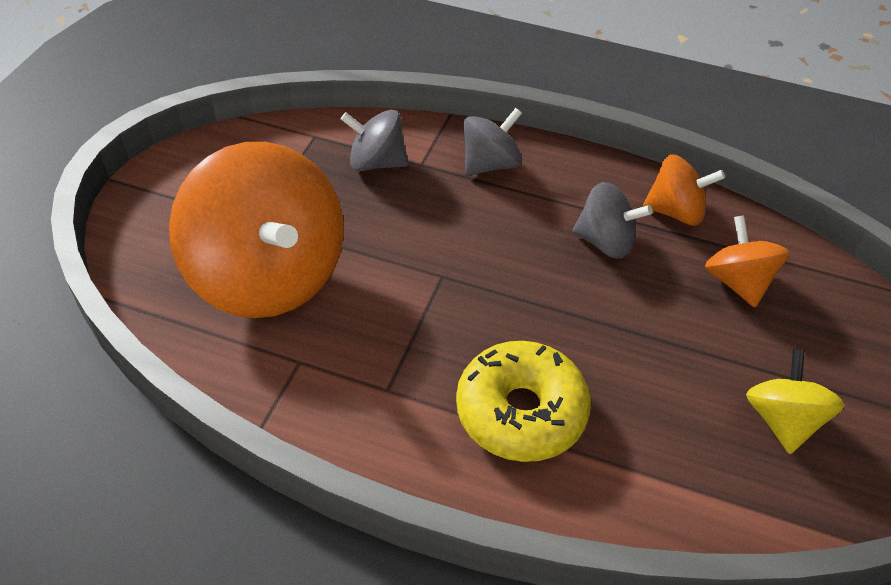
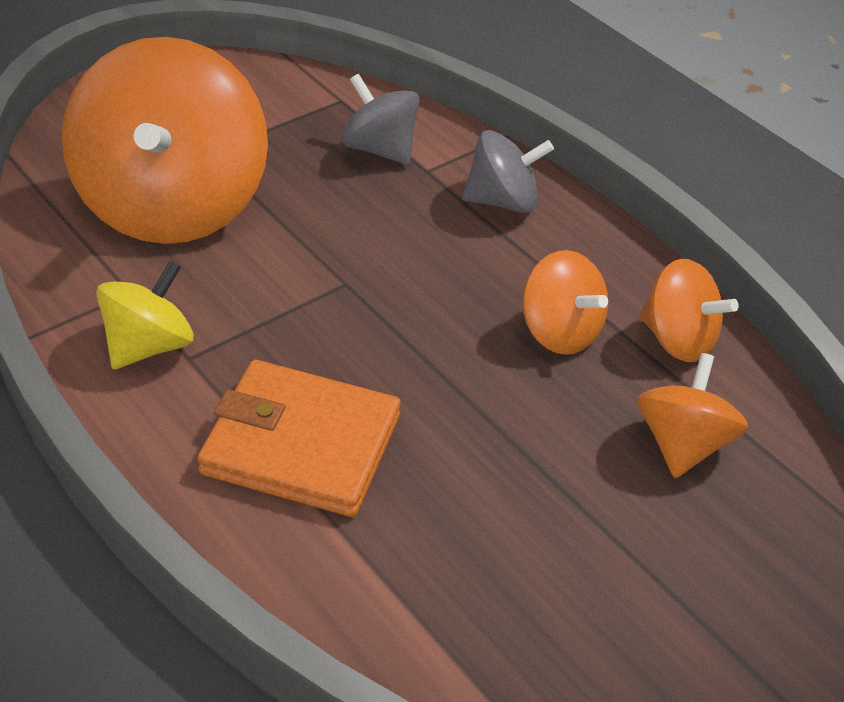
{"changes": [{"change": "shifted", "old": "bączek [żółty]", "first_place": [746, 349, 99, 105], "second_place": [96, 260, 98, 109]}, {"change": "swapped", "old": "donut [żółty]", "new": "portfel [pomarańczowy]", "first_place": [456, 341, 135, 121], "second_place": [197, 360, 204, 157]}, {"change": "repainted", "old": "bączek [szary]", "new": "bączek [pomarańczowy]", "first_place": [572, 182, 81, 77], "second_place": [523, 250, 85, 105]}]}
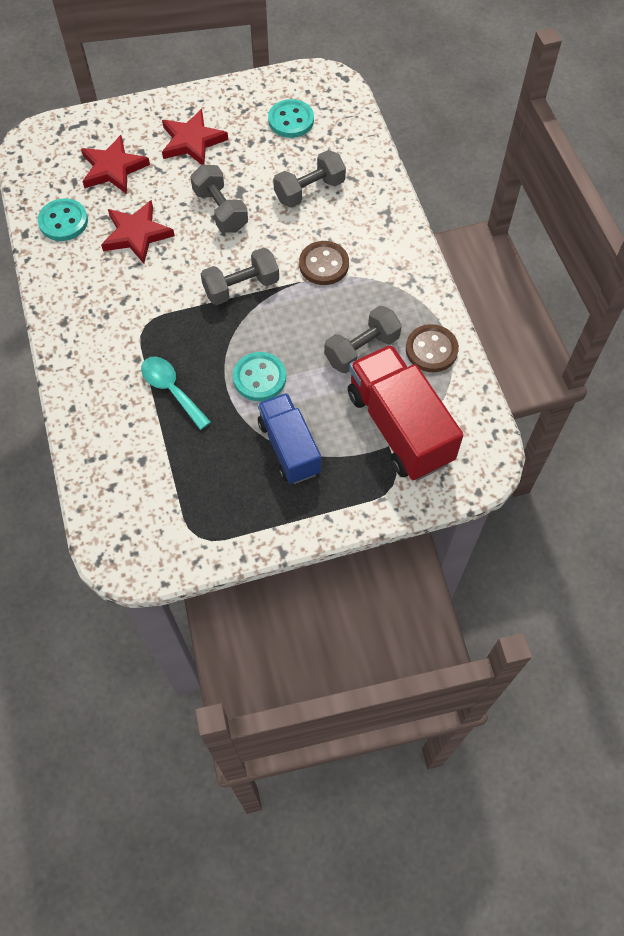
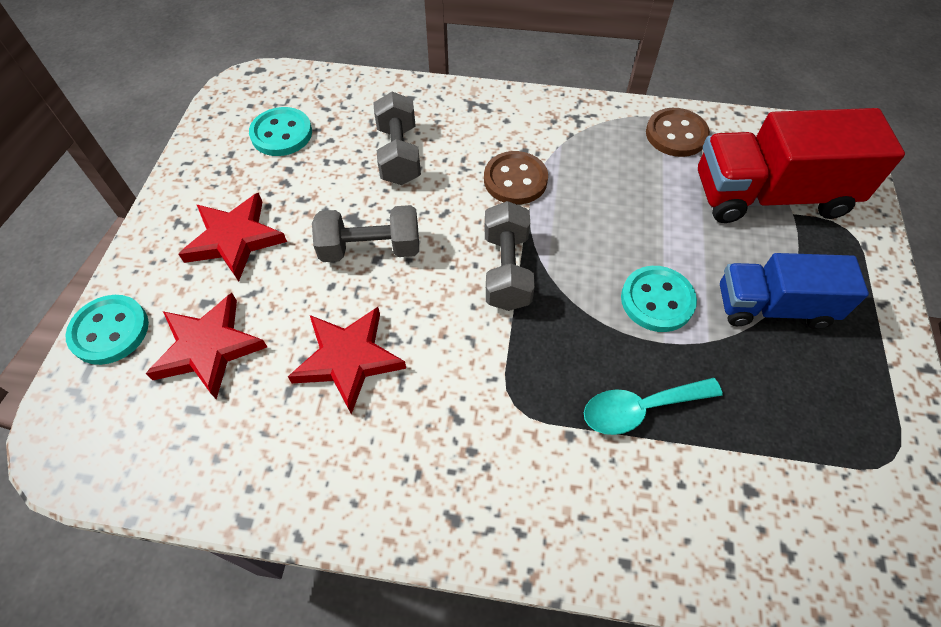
{"changes": [{"change": "shifted", "old": "guzik [turkusowy]", "first_place": [38, 198, 50, 43], "second_place": [66, 295, 83, 70]}, {"change": "gone", "old": "hantel [szary]", "first_place": [324, 306, 78, 67]}]}
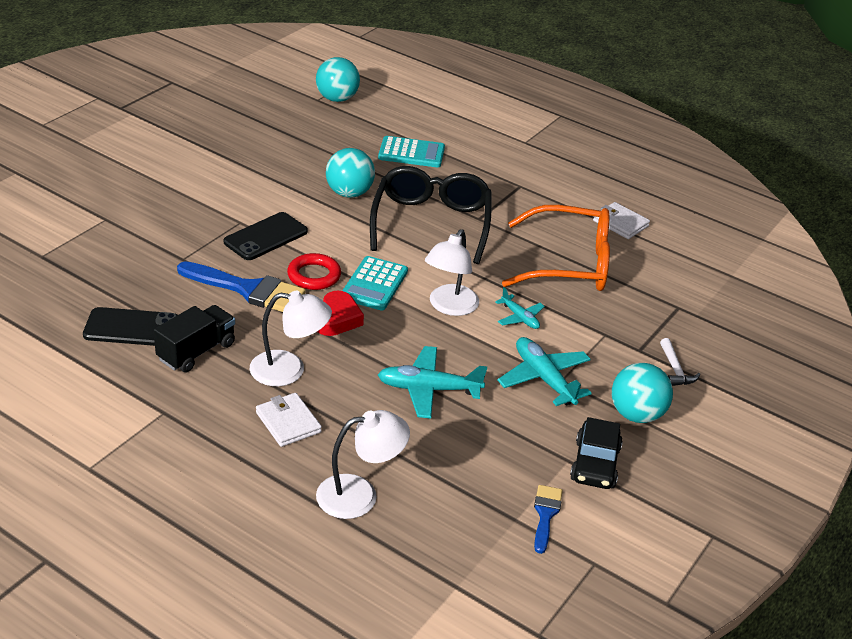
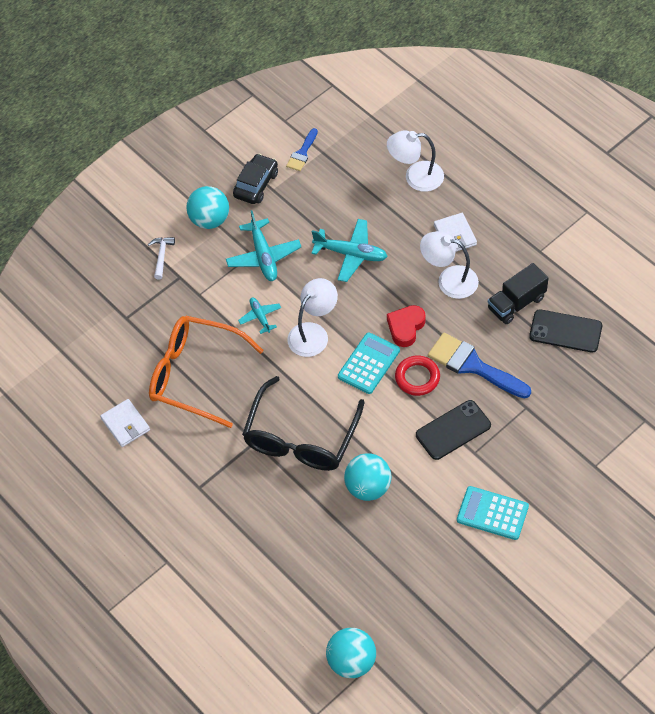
{"changes": [{"change": "shifted", "old": "kalkulator [turkusowy]", "first_place": [378, 136, 67, 31], "second_place": [457, 486, 72, 54]}]}
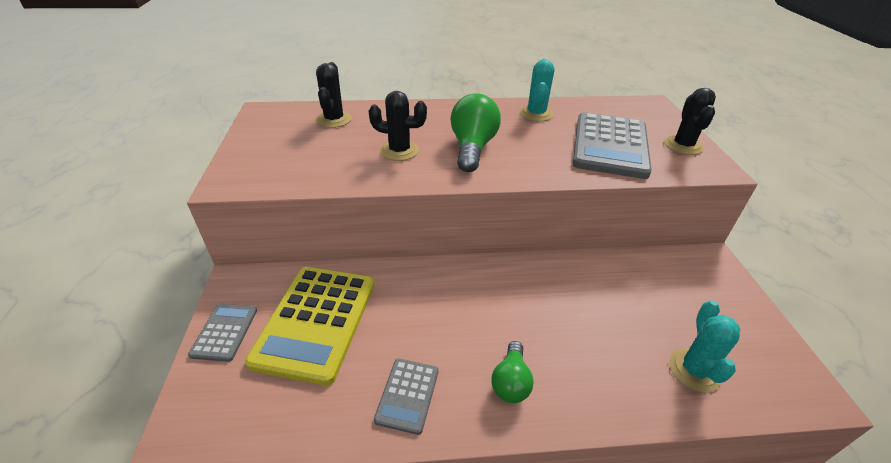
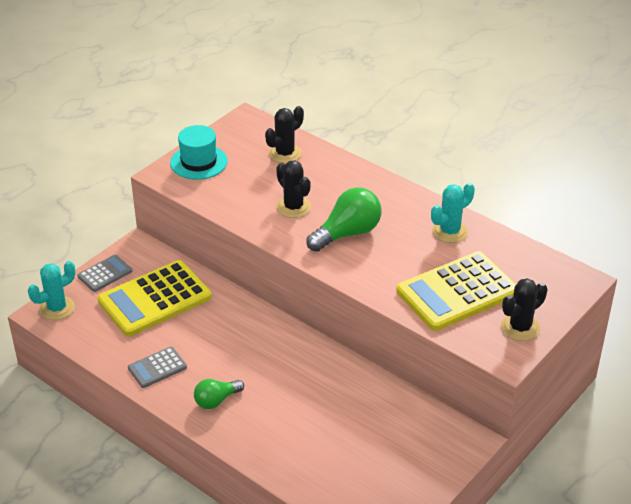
{"changes": [{"change": "shifted", "old": "kaktus [turkusowy]", "first_place": [669, 300, 71, 92], "second_place": [28, 261, 47, 59]}, {"change": "new", "new": "kapelusz [turkusowy]", "second_place": [170, 125, 58, 55]}, {"change": "repainted", "old": "kalkulator [szary]", "new": "kalkulator [żółty]", "first_place": [573, 112, 79, 67], "second_place": [396, 251, 120, 80]}]}
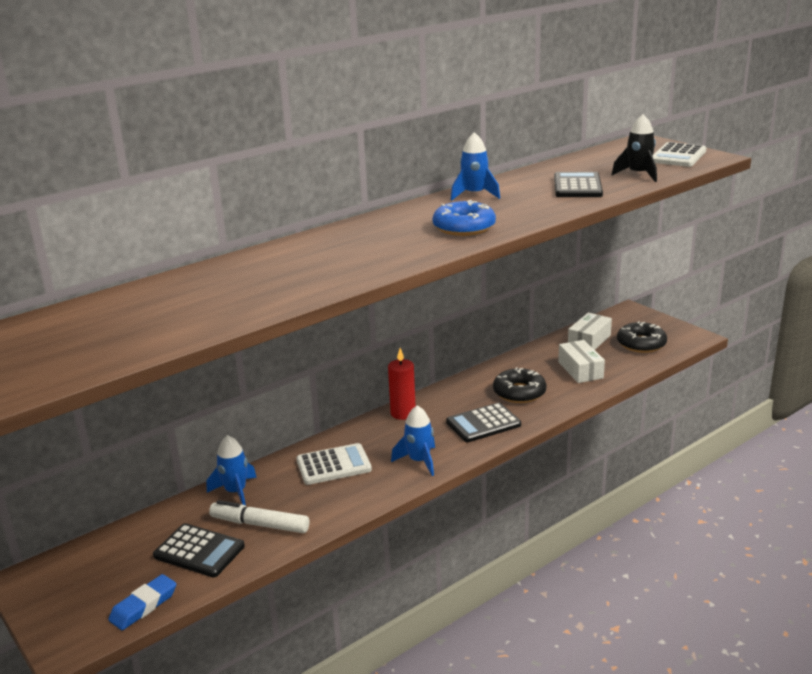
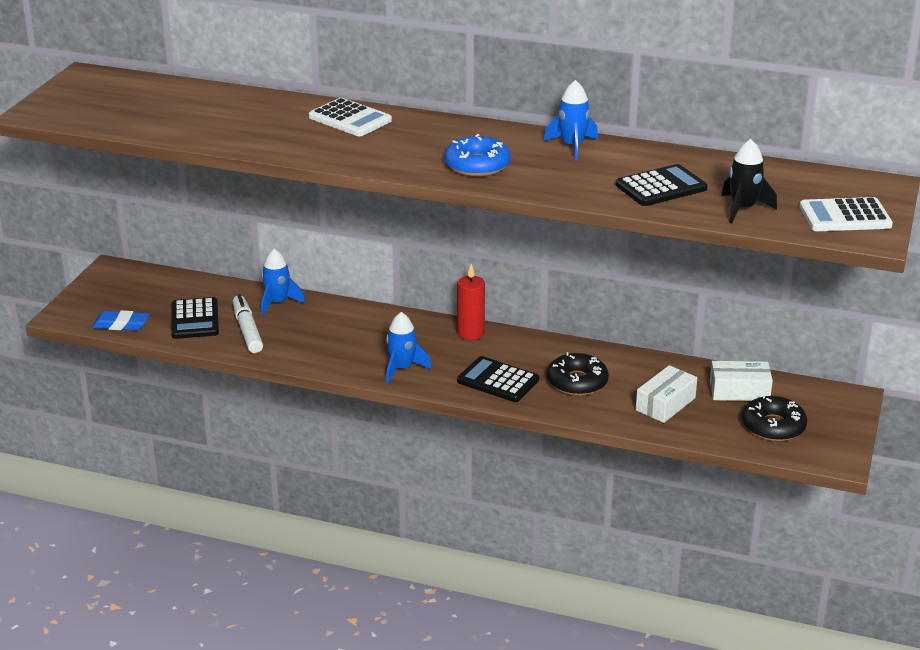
{"changes": [{"change": "shifted", "old": "kalkulator [biały]", "first_place": [296, 443, 76, 42], "second_place": [309, 98, 83, 38]}]}
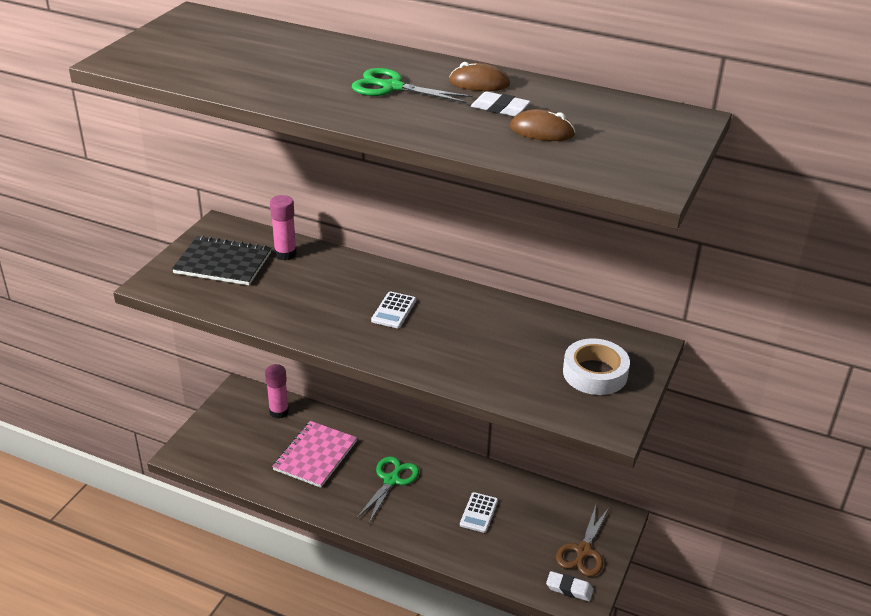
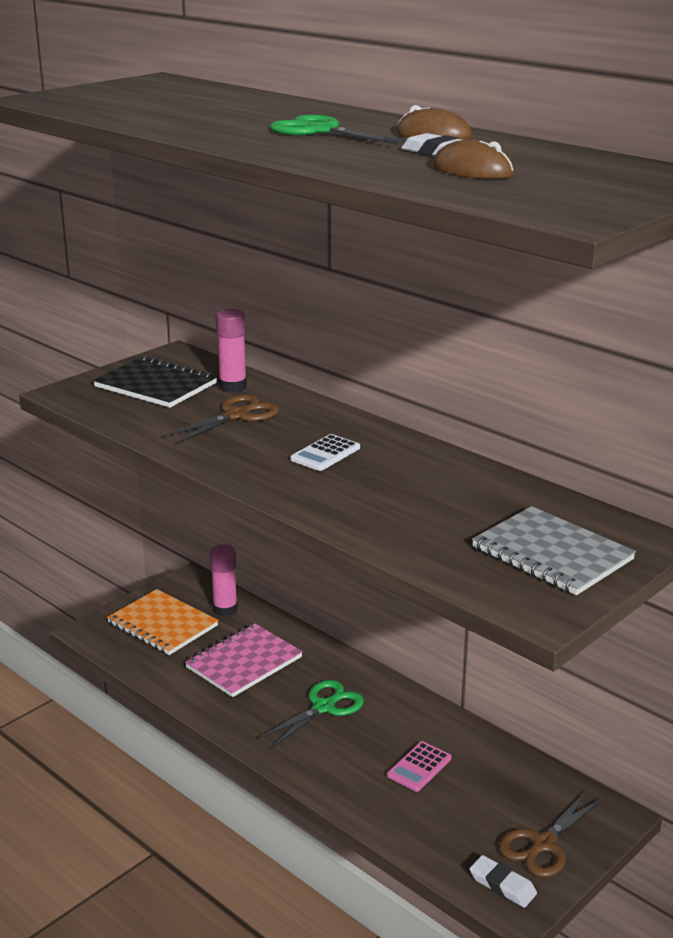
{"changes": [{"change": "new", "new": "zeszyt [pomarańczowy]", "second_place": [107, 589, 112, 66]}, {"change": "new", "new": "nożyczki [brązowy]", "second_place": [163, 394, 116, 50]}, {"change": "repainted", "old": "kalkulator [biały]", "new": "kalkulator [różowy]", "first_place": [460, 492, 38, 41], "second_place": [387, 741, 64, 51]}, {"change": "swapped", "old": "taśma klejąca [biały]", "new": "zeszyt [szary]", "first_place": [563, 338, 67, 57], "second_place": [472, 506, 164, 89]}]}
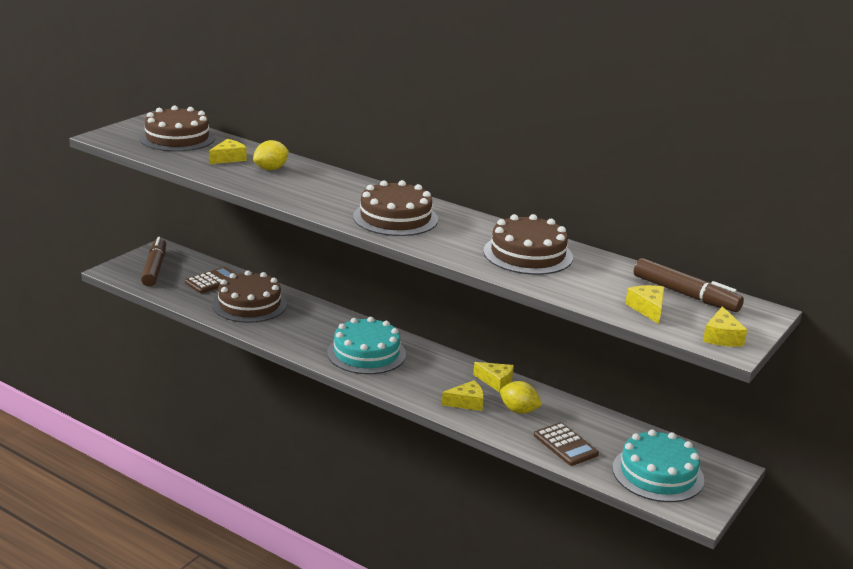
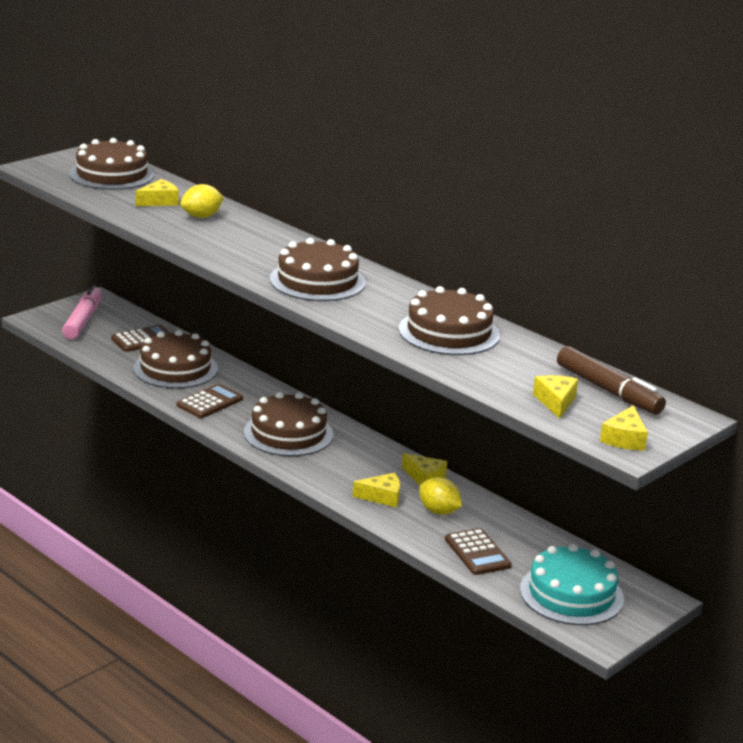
{"changes": [{"change": "repainted", "old": "flamaster [brązowy]", "new": "flamaster [różowy]", "first_place": [141, 237, 25, 50], "second_place": [62, 285, 40, 54]}, {"change": "new", "new": "kalkulator [brązowy]", "second_place": [177, 384, 66, 34]}, {"change": "repainted", "old": "tort [turkusowy]", "new": "tort [brązowy]", "first_place": [327, 317, 79, 57], "second_place": [244, 392, 89, 64]}]}
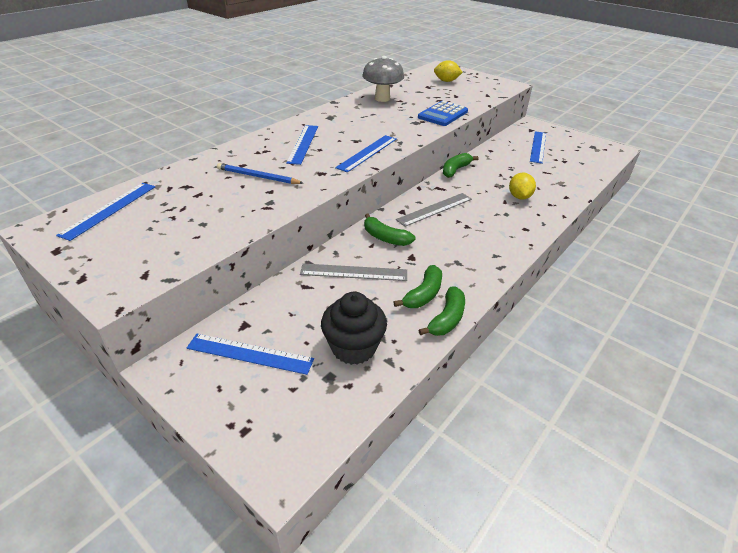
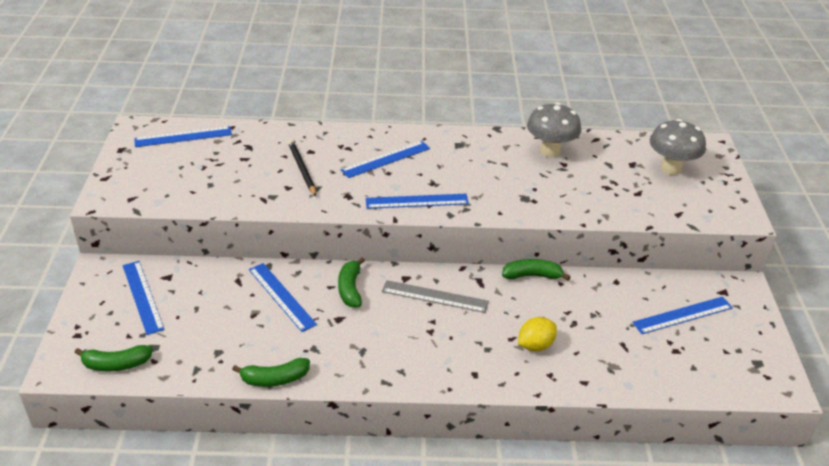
{"changes": [{"change": "shifted", "old": "banan [zielony]", "first_place": [393, 265, 49, 43], "second_place": [75, 345, 78, 27]}, {"change": "repainted", "old": "linijka [szary]", "new": "linijka [niebieski]", "first_place": [300, 263, 107, 18], "second_place": [249, 263, 68, 69]}, {"change": "repainted", "old": "ołówek [niebieski]", "new": "ołówek [czarny]", "first_place": [217, 163, 86, 21], "second_place": [288, 140, 28, 56]}, {"change": "swapped", "old": "cytryna [żółty]", "new": "grzyb [szary]", "first_place": [434, 60, 29, 22], "second_place": [650, 119, 56, 56]}, {"change": "gone", "old": "muffinka [czarny]", "first_place": [321, 292, 66, 73]}, {"change": "gone", "old": "kalkulator [niebieski]", "first_place": [418, 101, 50, 25]}]}
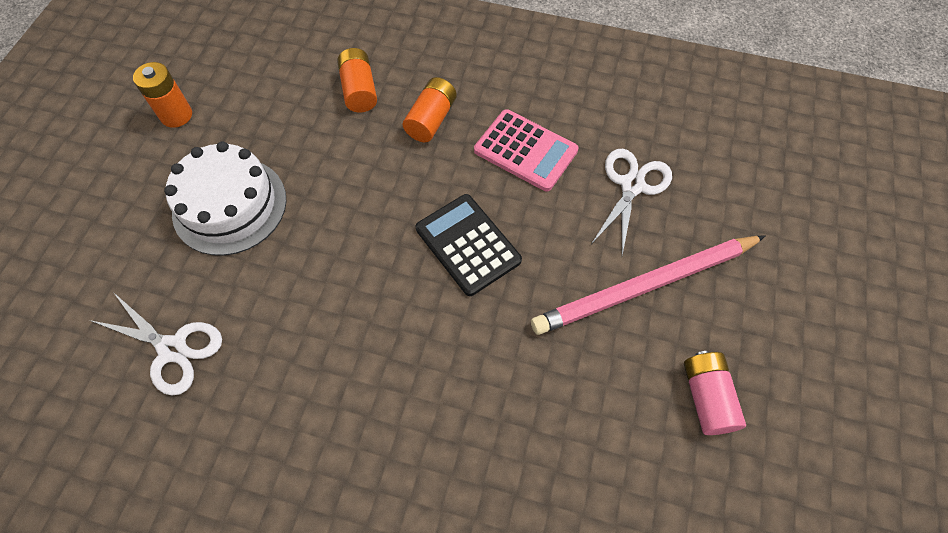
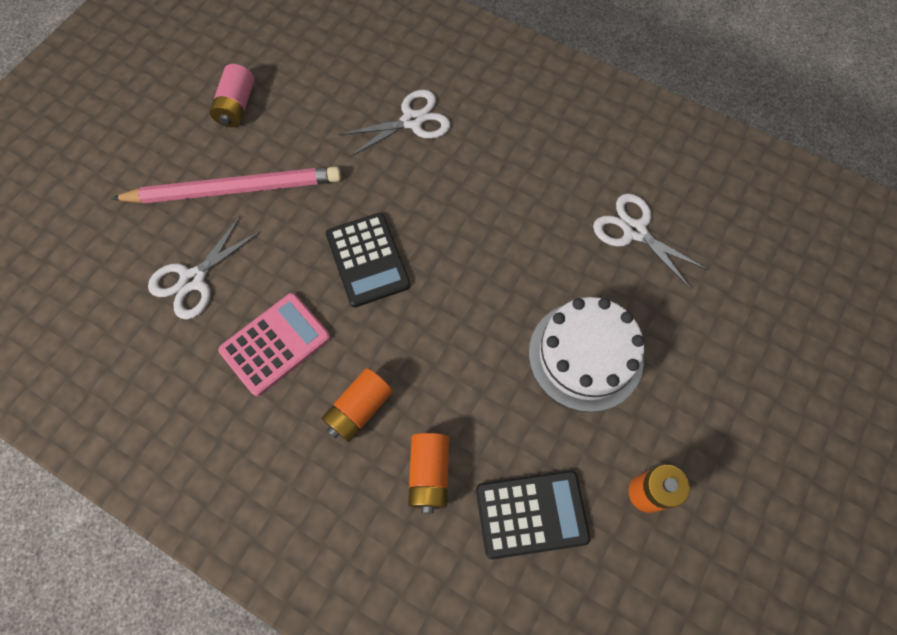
{"changes": [{"change": "rotated", "old": "kalkulator [różowy]", "first_place": [474, 109, 104, 82], "second_place": [218, 293, 113, 103], "degrees": 90}, {"change": "new", "new": "nożyczki [biały]", "second_place": [339, 89, 112, 68]}, {"change": "new", "new": "kalkulator [czarny]", "second_place": [476, 470, 114, 89]}]}
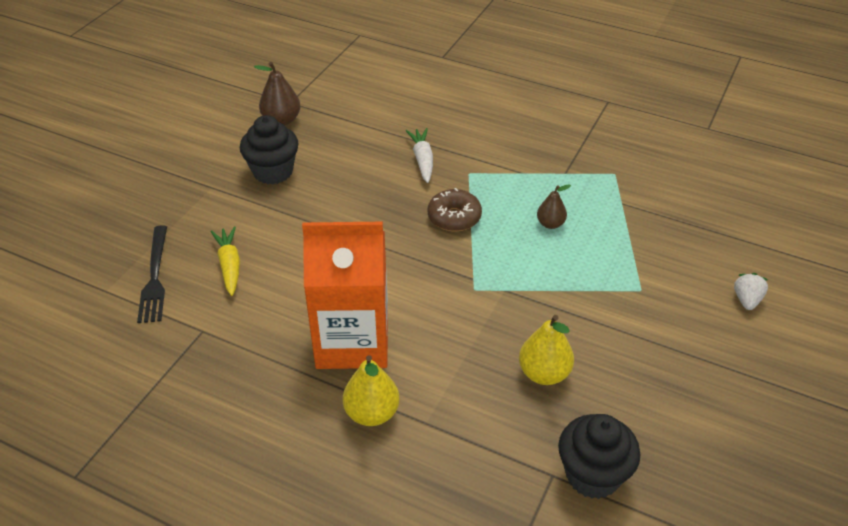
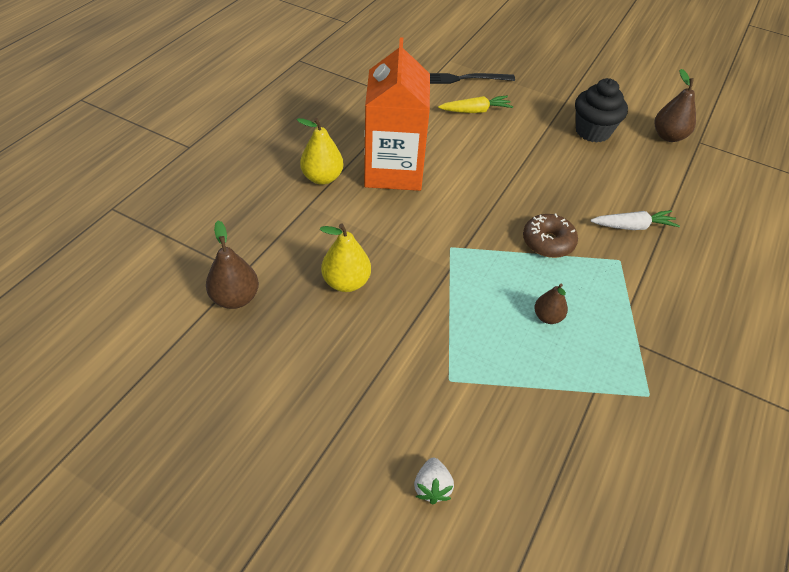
{"changes": [{"change": "swapped", "old": "muffinka [czarny]", "new": "gruszka [brązowy]", "first_place": [558, 414, 82, 85], "second_place": [206, 221, 53, 88]}, {"change": "rotated", "old": "truskawka [biały]", "first_place": [734, 273, 34, 37], "second_place": [414, 458, 40, 46], "degrees": 75}]}
